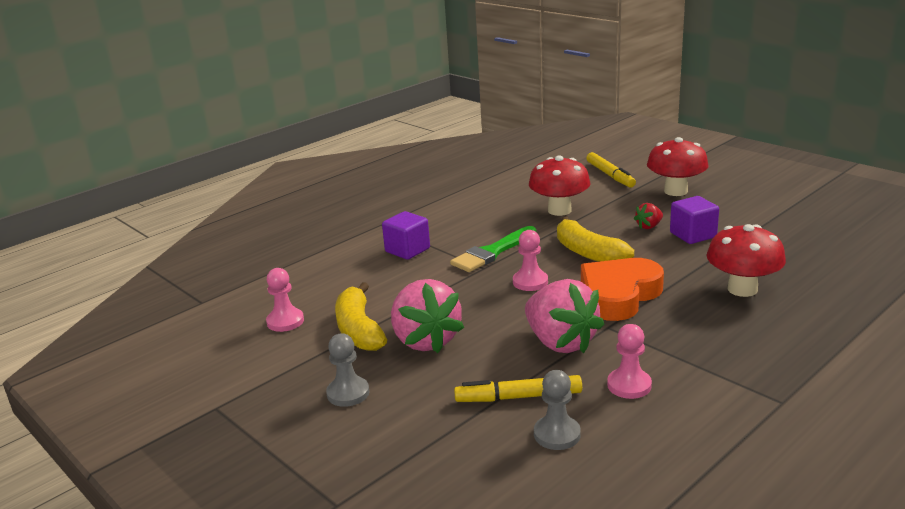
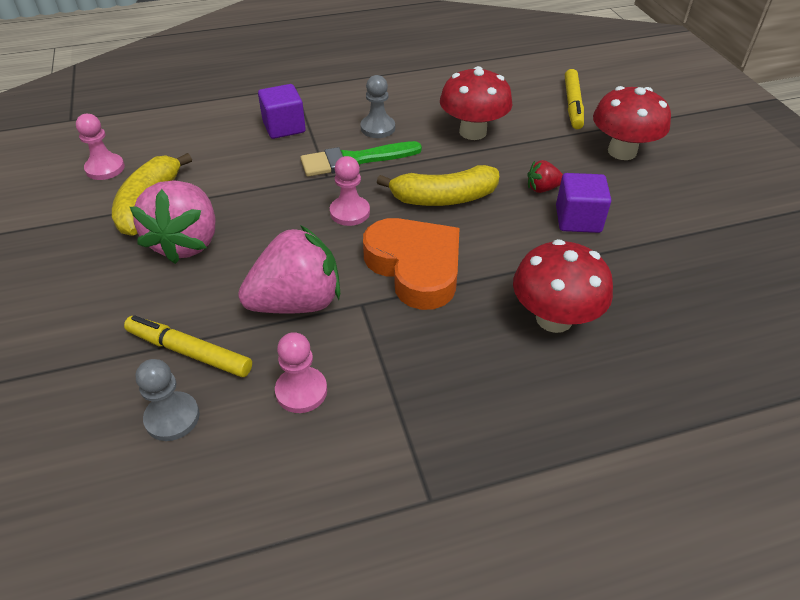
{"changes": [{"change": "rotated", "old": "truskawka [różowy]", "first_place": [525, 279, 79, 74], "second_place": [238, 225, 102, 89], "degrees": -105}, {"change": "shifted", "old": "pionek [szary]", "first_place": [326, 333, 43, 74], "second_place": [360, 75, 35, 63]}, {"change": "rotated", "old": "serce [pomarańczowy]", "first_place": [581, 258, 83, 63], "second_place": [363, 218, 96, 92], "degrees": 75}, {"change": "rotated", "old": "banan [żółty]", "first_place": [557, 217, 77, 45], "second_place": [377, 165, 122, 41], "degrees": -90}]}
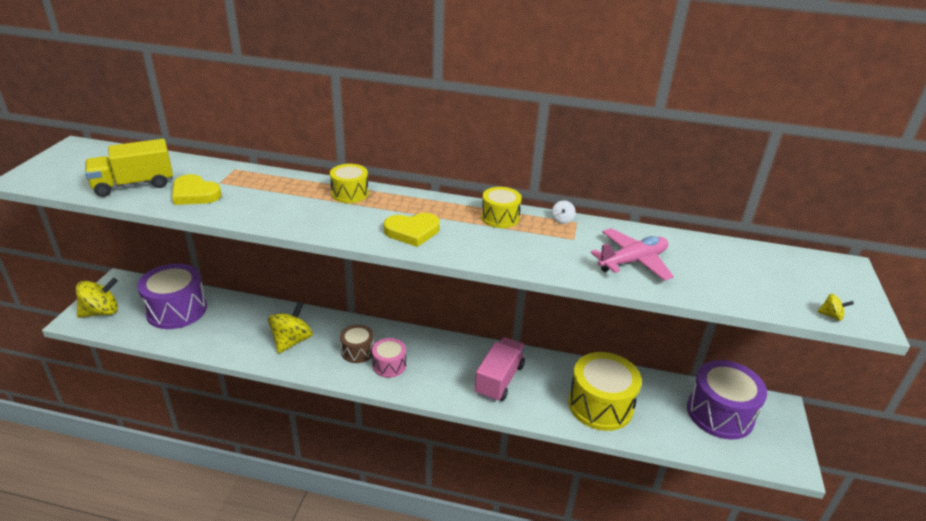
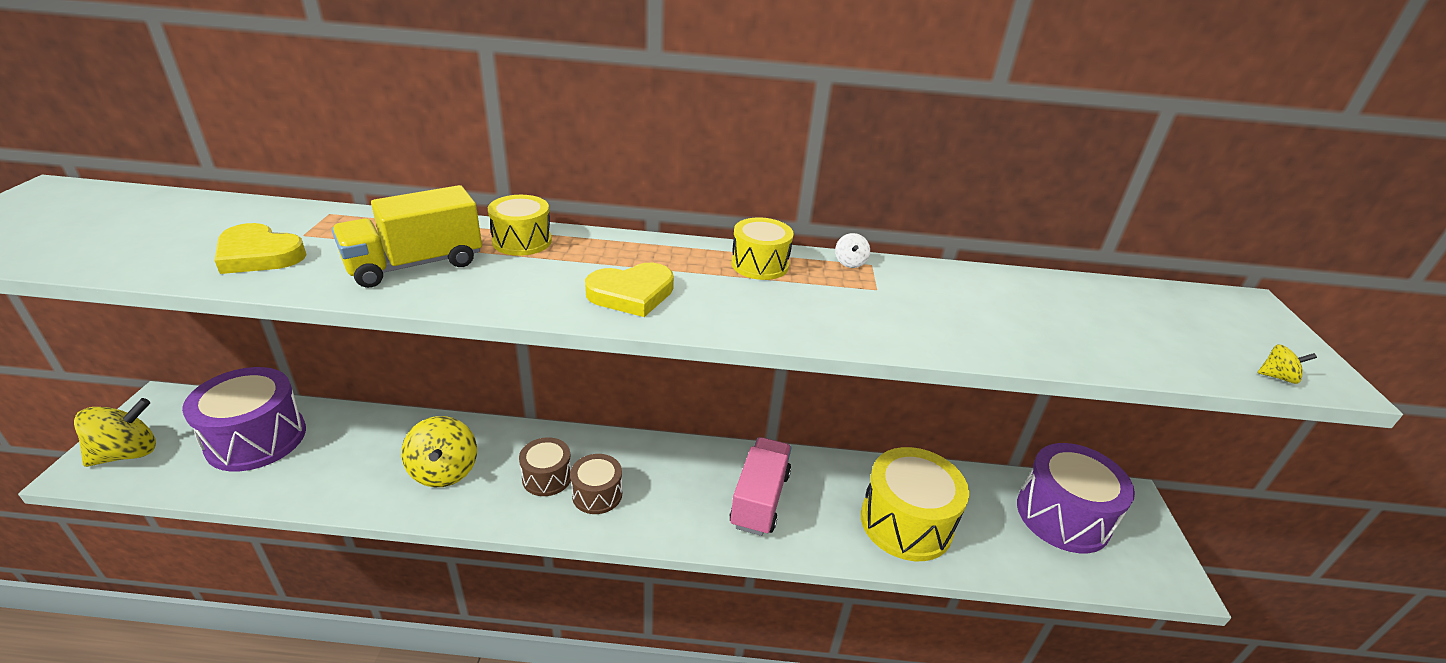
{"changes": [{"change": "shifted", "old": "ciężarówka [żółty]", "first_place": [85, 139, 88, 58], "second_place": [332, 185, 150, 103]}, {"change": "rotated", "old": "bączek [żółty]", "first_place": [268, 301, 45, 52], "second_place": [401, 416, 76, 71], "degrees": 150}, {"change": "repainted", "old": "bęben [różowy]", "new": "bęben [brązowy]", "first_place": [372, 338, 34, 40], "second_place": [570, 454, 52, 60]}, {"change": "gone", "old": "samolot [różowy]", "first_place": [591, 228, 83, 53]}]}
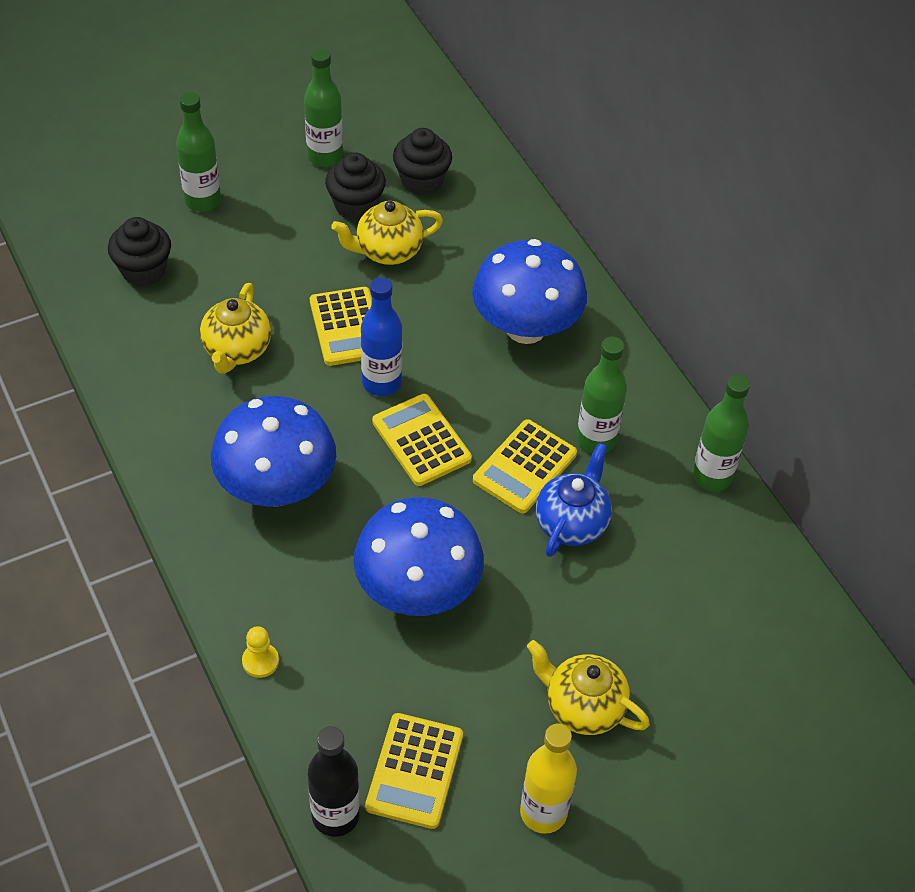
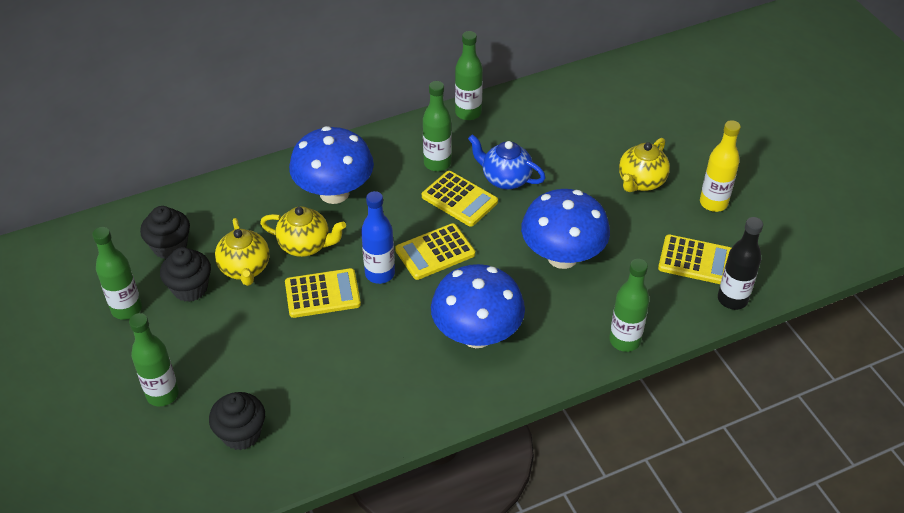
{"changes": [{"change": "shifted", "old": "imbryk [żółty]", "first_place": [200, 283, 71, 91], "second_place": [260, 206, 86, 51]}, {"change": "swapped", "old": "pionek [żółty]", "new": "butelka [zielony]", "first_place": [242, 626, 37, 52], "second_place": [609, 259, 41, 93]}]}
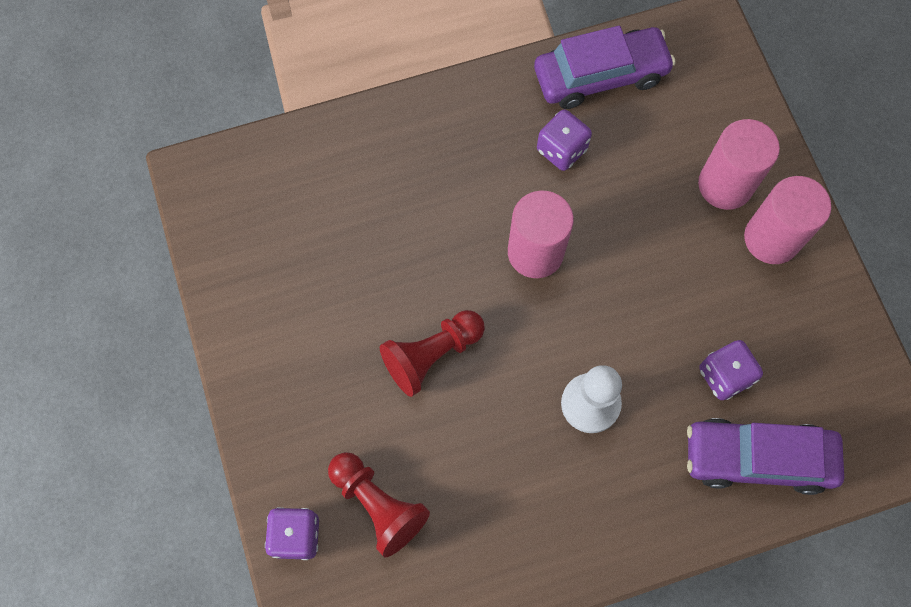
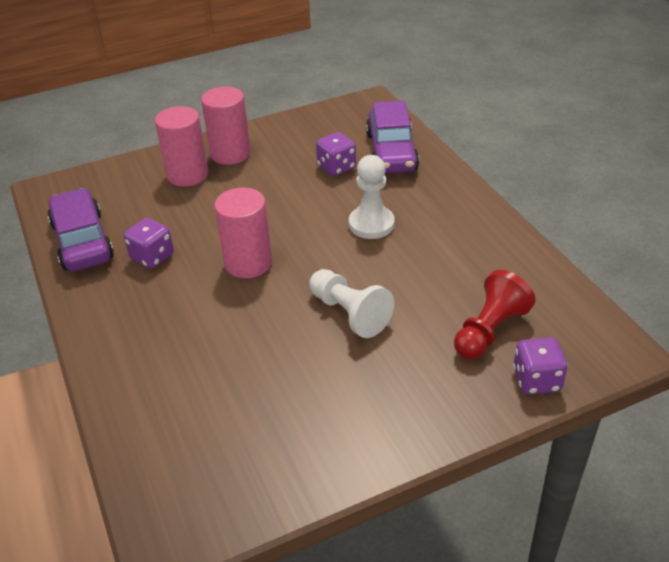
{"changes": [{"change": "repainted", "old": "pionek [czerwony]", "new": "pionek [biały]", "first_place": [380, 310, 105, 87], "second_place": [309, 269, 85, 69]}]}
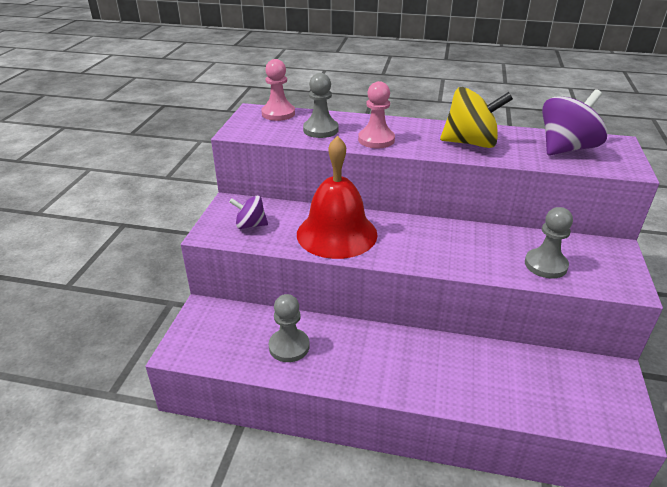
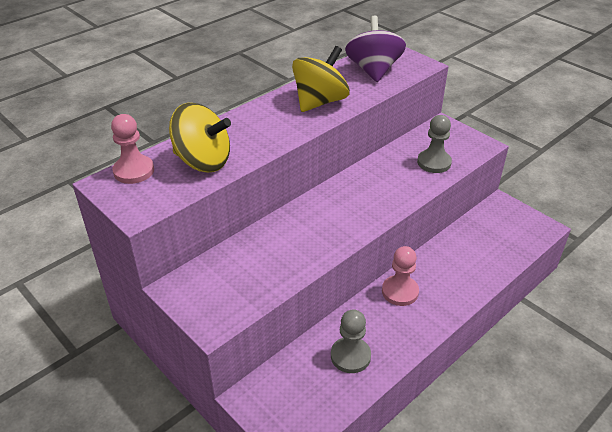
{"changes": [{"change": "swapped", "old": "pionek [szary]", "new": "bączek [żółty]", "first_place": [303, 73, 36, 65], "second_place": [169, 103, 62, 69]}, {"change": "shifted", "old": "pionek [różowy]", "first_place": [358, 81, 37, 68], "second_place": [382, 246, 37, 60]}, {"change": "gone", "old": "bączek [fioletowy]", "first_place": [229, 195, 39, 34]}, {"change": "gone", "old": "dzwonek [czerwony]", "first_place": [297, 136, 81, 123]}]}
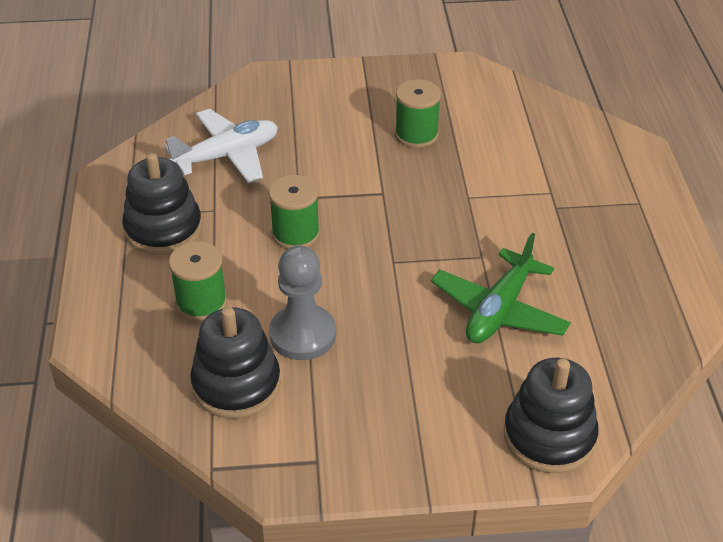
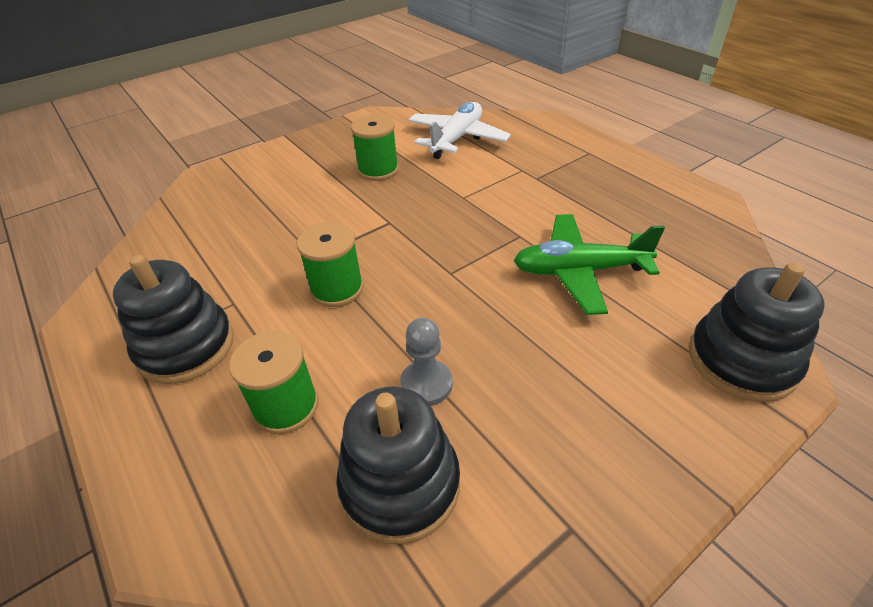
{"changes": [{"change": "scaled", "old": "pionek [szary]", "first_place": [269, 245, 67, 115], "second_place": [400, 318, 53, 88], "factor": 0.64}, {"change": "shifted", "old": "samolot [biały]", "first_place": [164, 109, 114, 74], "second_place": [408, 102, 103, 57]}, {"change": "rotated", "old": "samolot [zielony]", "first_place": [431, 232, 140, 111], "second_place": [514, 214, 151, 101], "degrees": 90}]}
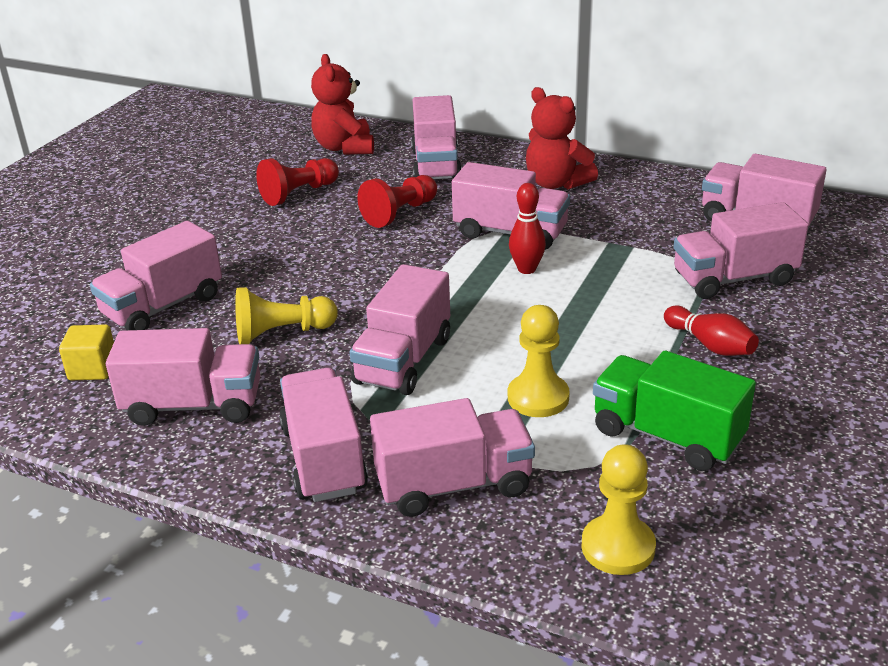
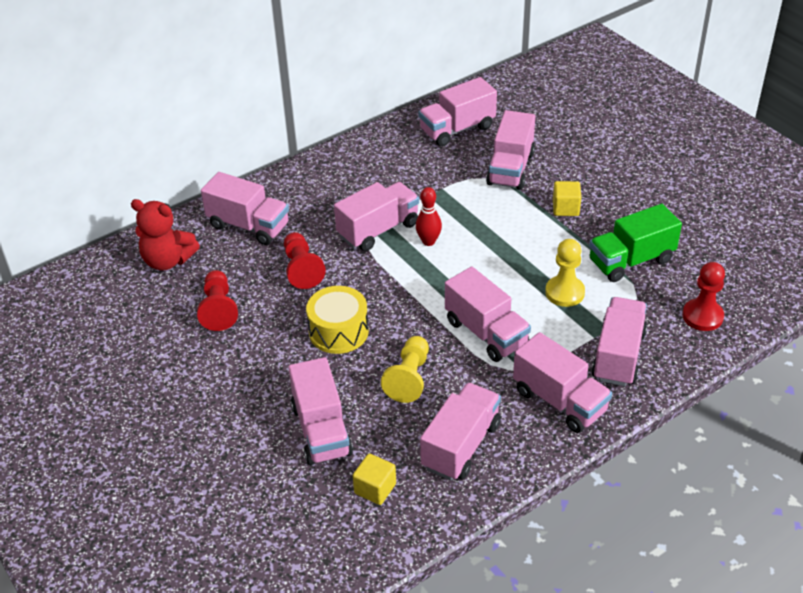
{"changes": [{"change": "new", "new": "bęben [żółty]", "second_place": [306, 286, 63, 68]}, {"change": "rotated", "old": "ciężarówka [różowy]", "first_place": [279, 368, 89, 134], "second_place": [513, 332, 99, 101], "degrees": -150}, {"change": "swapped", "old": "kręgiel [czerwony]", "new": "sześcian [żółty]", "first_place": [664, 305, 95, 51], "second_place": [553, 181, 28, 35]}, {"change": "repainted", "old": "pionek [żółty]", "new": "pionek [czerwony]", "first_place": [581, 444, 75, 131], "second_place": [682, 262, 43, 69]}, {"change": "gone", "old": "miś [czerwony]", "first_place": [526, 87, 72, 102]}]}
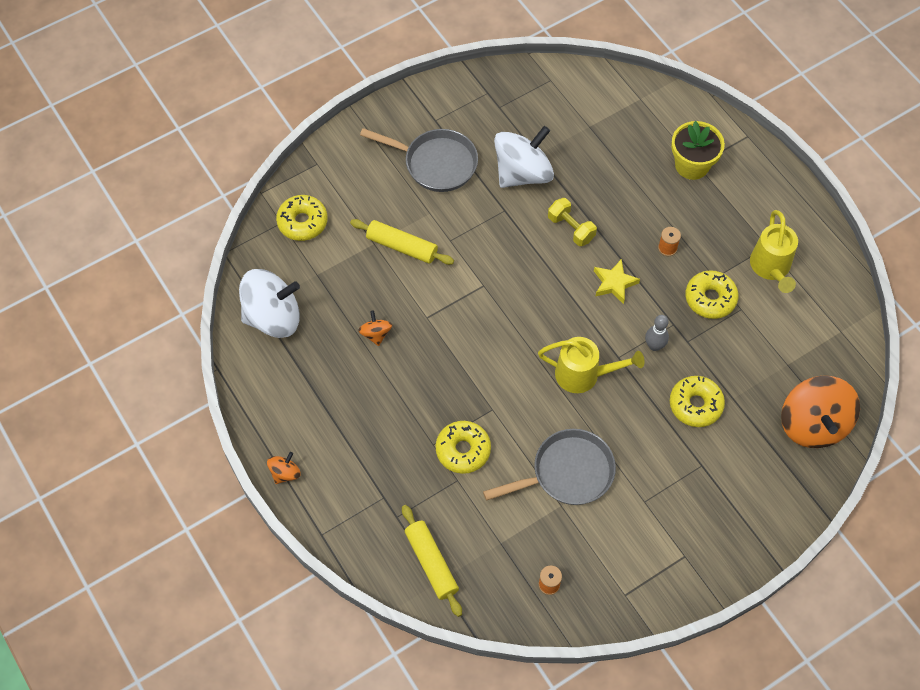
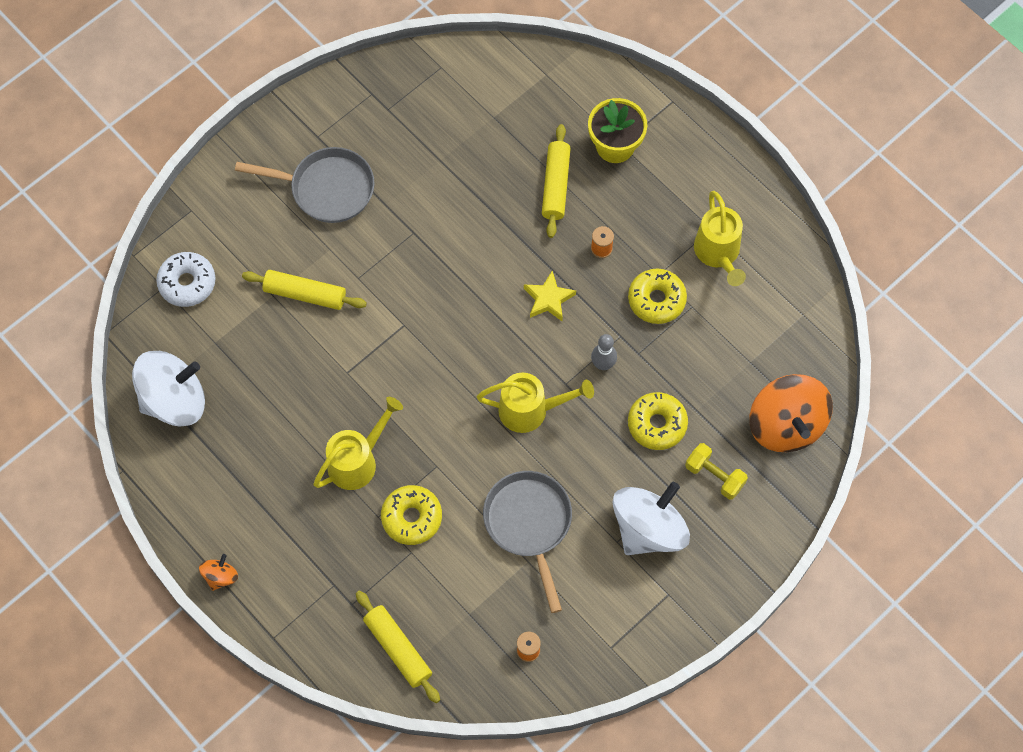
{"changes": [{"change": "repainted", "old": "donut [żółty]", "new": "donut [biały]", "first_place": [276, 195, 51, 46], "second_place": [156, 252, 59, 55]}, {"change": "new", "new": "konewka [żółty]", "second_place": [313, 397, 90, 93]}, {"change": "rotated", "old": "patelnia [szary]", "first_place": [483, 429, 133, 76], "second_place": [483, 471, 89, 142], "degrees": -75}, {"change": "new", "new": "wałek do ciasta [żółty]", "second_place": [542, 124, 29, 114]}, {"change": "shifted", "old": "bączek [biały]", "first_place": [494, 126, 60, 62], "second_place": [612, 482, 78, 73]}, {"change": "shifted", "old": "hantel [żółty]", "first_place": [548, 198, 49, 48], "second_place": [685, 443, 63, 57]}, {"change": "gone", "old": "bączek [pomarańczowy]", "first_place": [358, 310, 34, 36]}]}
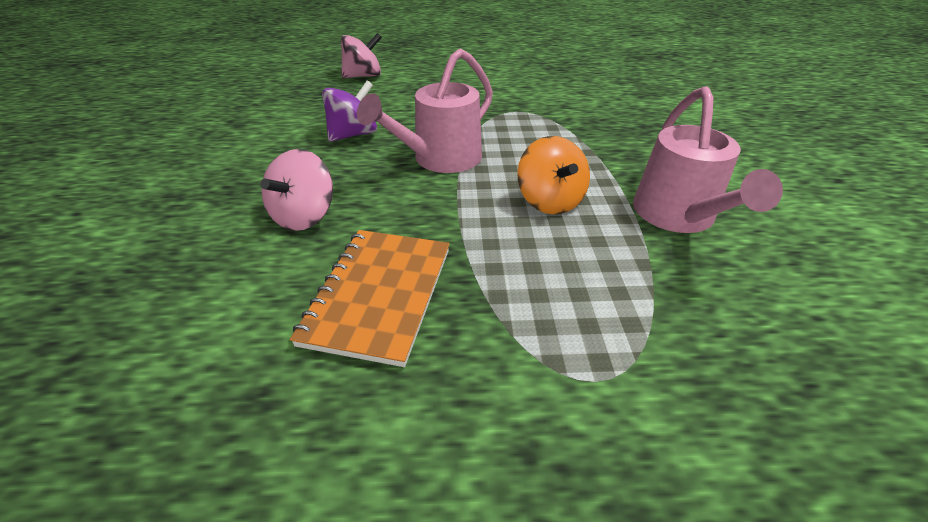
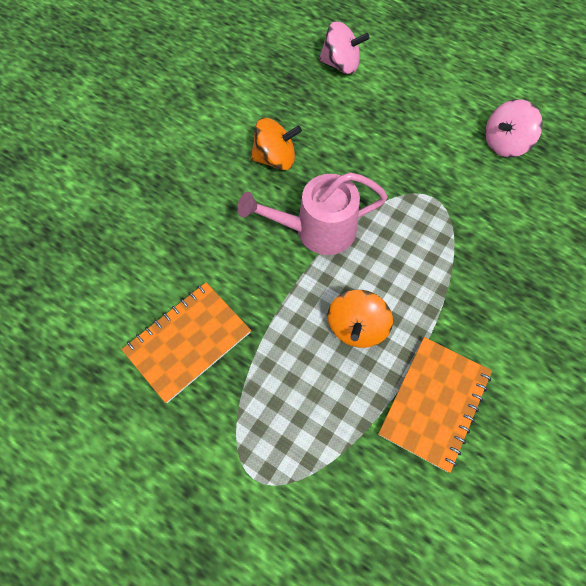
{"changes": [{"change": "repainted", "old": "bączek [fioletowy]", "new": "bączek [pomarańczowy]", "first_place": [322, 80, 55, 62], "second_place": [251, 118, 51, 52]}, {"change": "swapped", "old": "konewka [różowy]", "new": "zeszyt [pomarańczowy]", "first_place": [633, 86, 150, 147], "second_place": [378, 337, 114, 136]}, {"change": "shifted", "old": "bączek [różowy]", "first_place": [260, 149, 73, 82], "second_place": [485, 99, 58, 58]}]}
